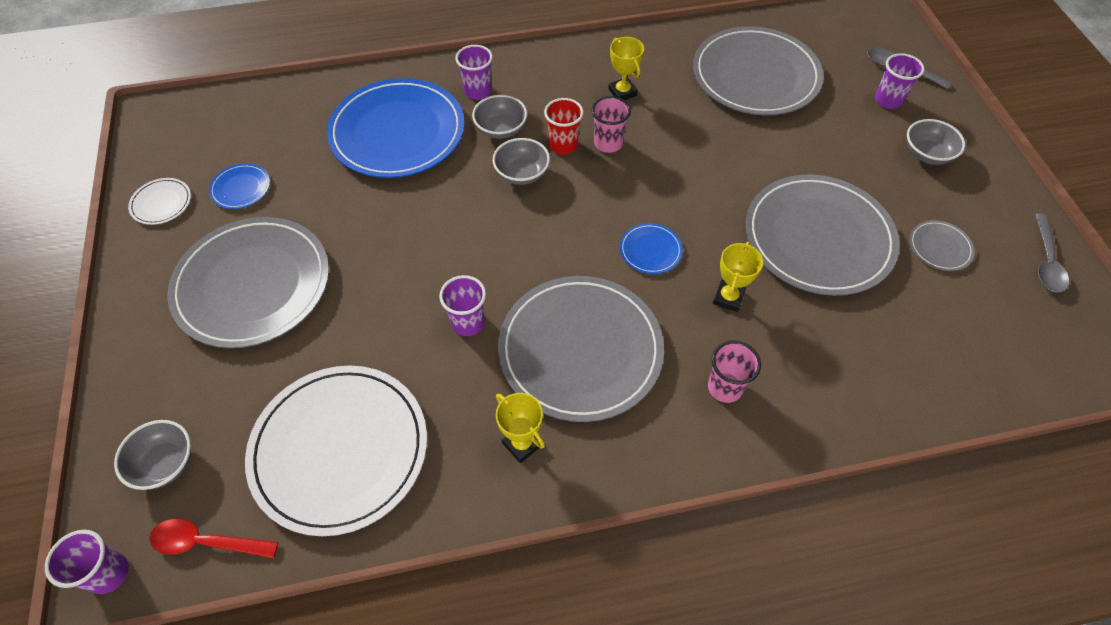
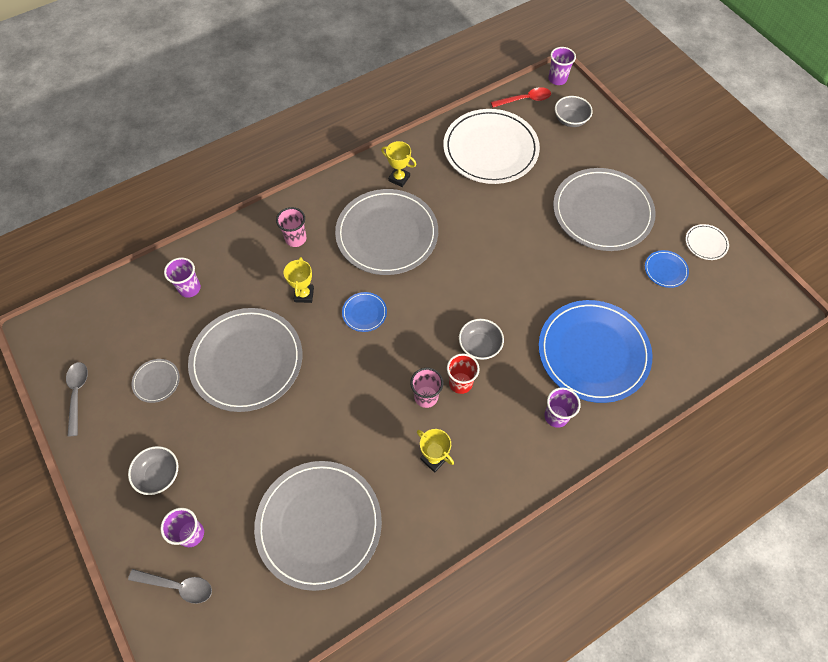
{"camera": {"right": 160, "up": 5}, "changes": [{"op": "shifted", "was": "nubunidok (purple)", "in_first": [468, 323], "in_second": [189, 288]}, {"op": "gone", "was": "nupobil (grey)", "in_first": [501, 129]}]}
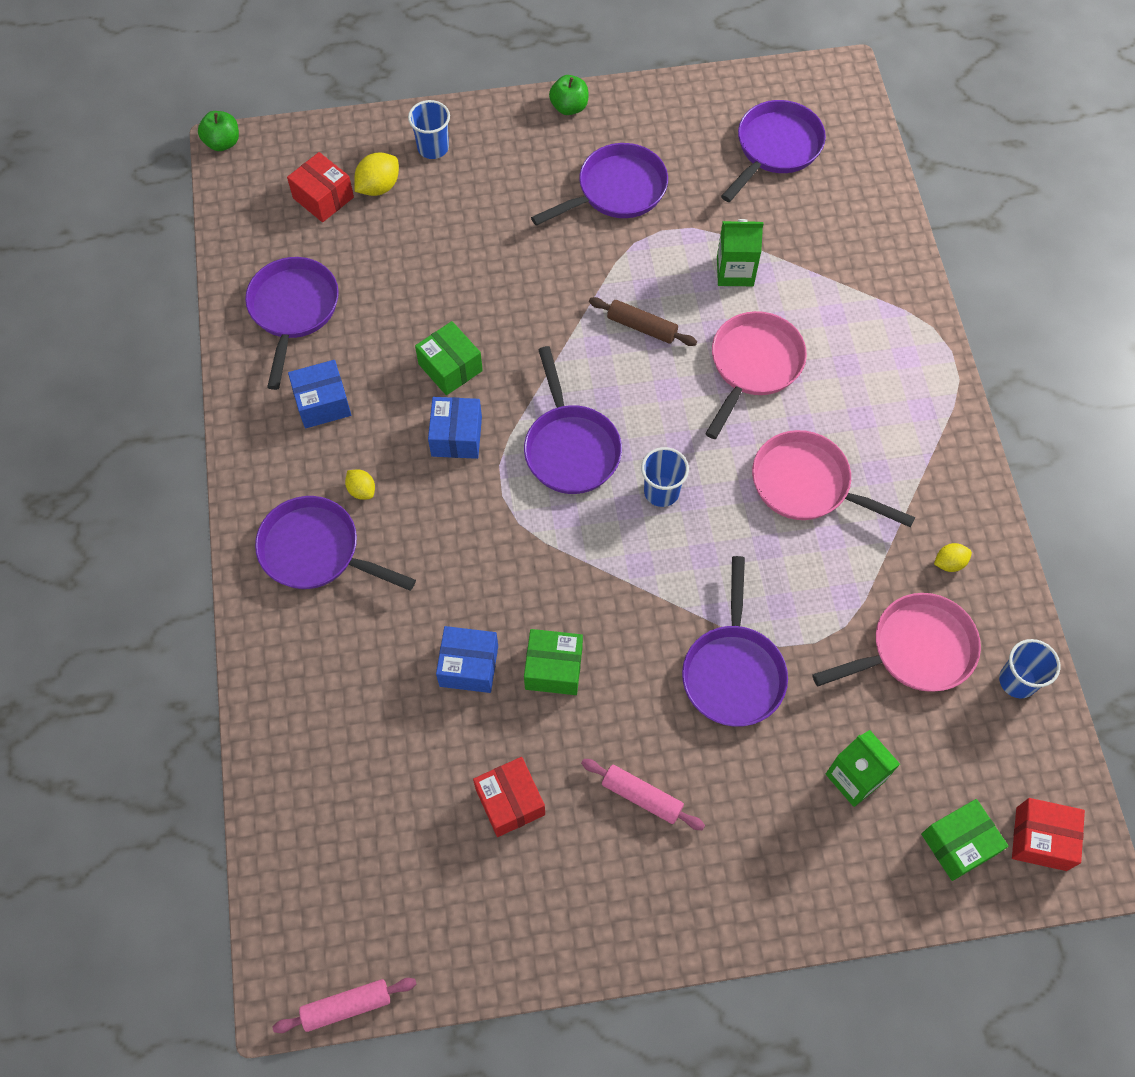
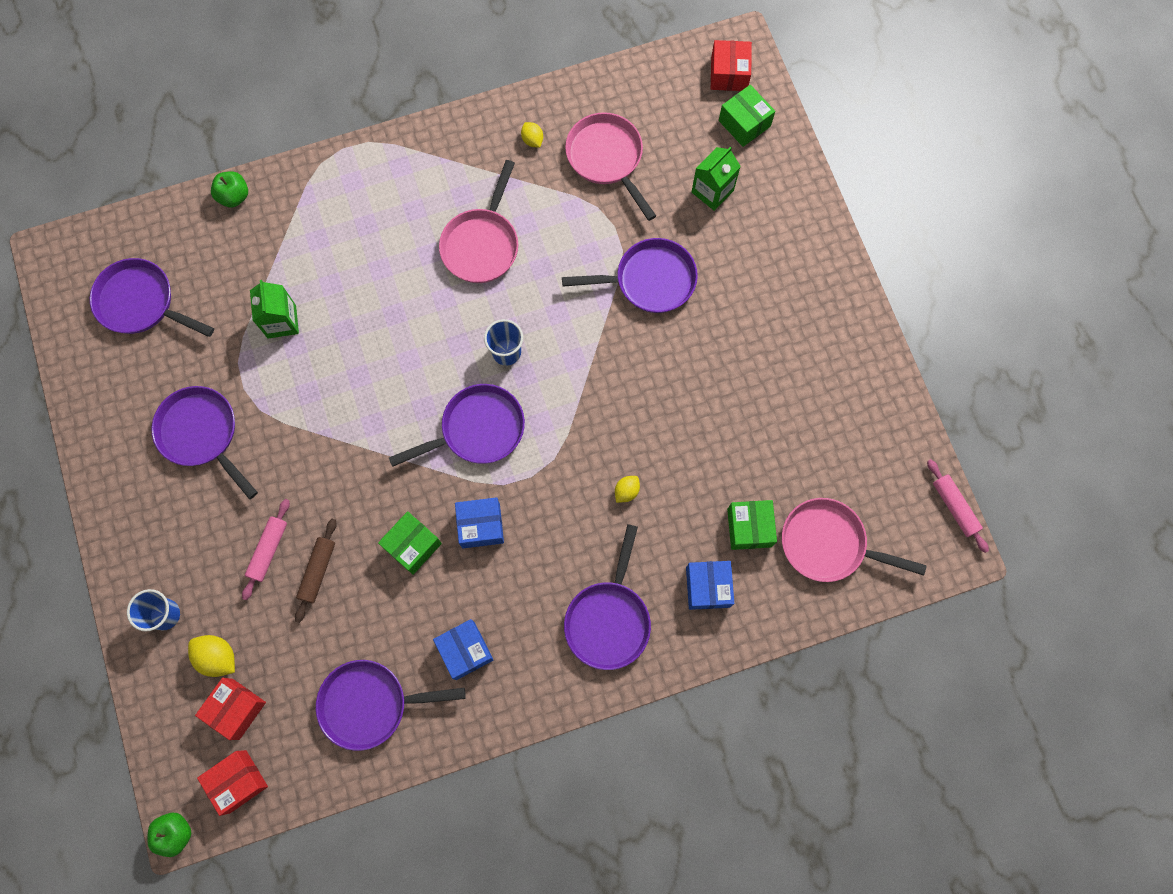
{"camera": {"right": -100, "up": 10}, "changes": [{"op": "shifted", "was": "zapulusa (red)", "in_first": [510, 802], "in_second": [238, 781]}, {"op": "shifted", "was": "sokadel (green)", "in_first": [569, 107], "in_second": [234, 196]}, {"op": "shifted", "was": "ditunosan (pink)", "in_first": [641, 797], "in_second": [268, 550]}, {"op": "shifted", "was": "ditunosan (brown)", "in_first": [642, 327], "in_second": [318, 571]}, {"op": "shifted", "was": "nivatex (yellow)", "in_first": [362, 490], "in_second": [626, 491]}, {"op": "shifted", "was": "zapulusa (blue)", "in_first": [469, 666], "in_second": [708, 587]}, {"op": "shifted", "was": "zapulusa (green)", "in_first": [553, 668], "in_second": [749, 527]}, {"op": "shifted", "was": "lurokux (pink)", "in_first": [753, 366], "in_second": [828, 544]}, {"op": "gone", "was": "nubunidok (blue)", "in_first": [1017, 681]}]}
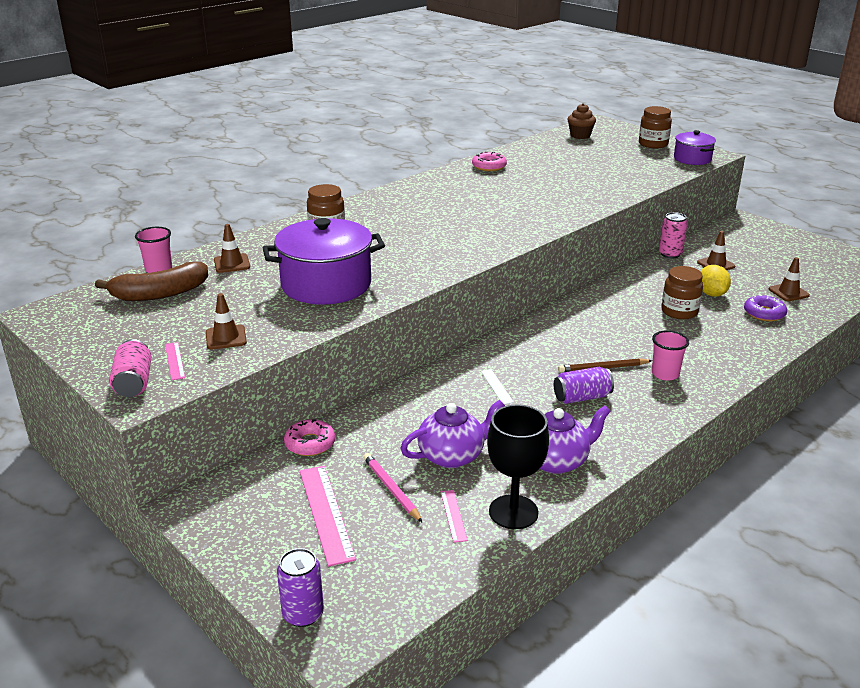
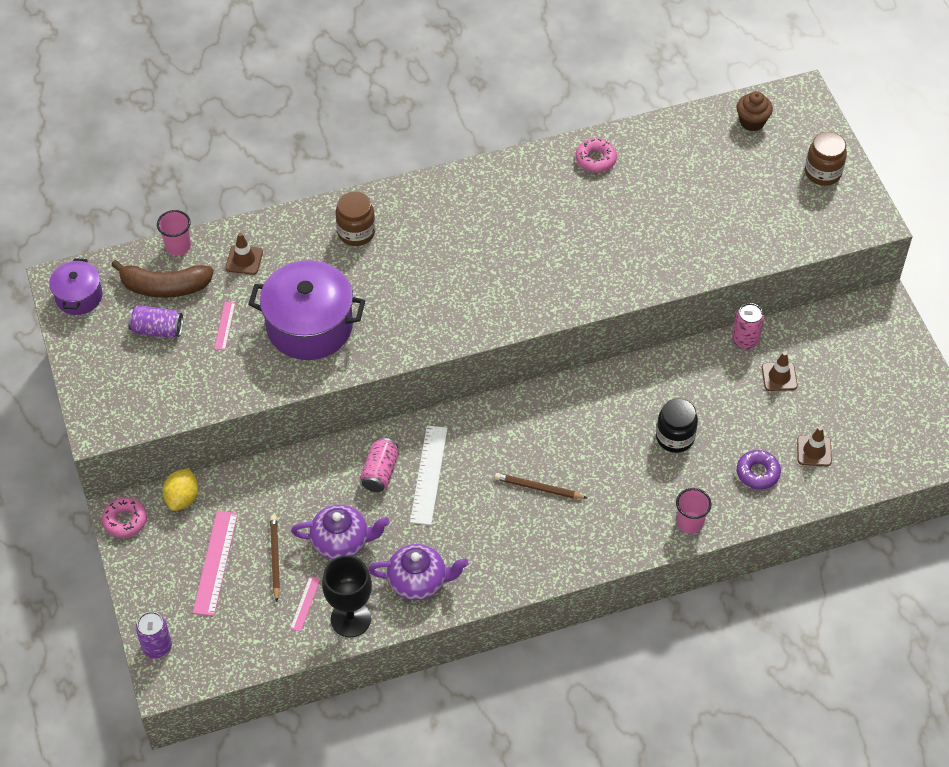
{"camera": {"right": 25, "up": 25}, "changes": [{"op": "shifted", "was": "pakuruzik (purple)", "in_first": [692, 159], "in_second": [79, 296]}, {"op": "shifted", "was": "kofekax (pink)", "in_first": [310, 443], "in_second": [125, 520]}, {"op": "shifted", "was": "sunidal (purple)", "in_first": [582, 397], "in_second": [157, 330]}, {"op": "shifted", "was": "nivatex (yellow)", "in_first": [711, 294], "in_second": [182, 498]}, {"op": "shifted", "was": "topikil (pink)", "in_first": [175, 361], "in_second": [225, 326]}, {"op": "repainted", "was": "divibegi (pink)", "now": "divibegi (brown)", "in_first": [391, 489], "in_second": [275, 558]}, {"op": "shifted", "was": "sunidal (pink)", "in_first": [134, 382], "in_second": [380, 472]}, {"op": "scaled", "was": "topikil (white)", "in_first": [496, 386], "in_second": [428, 474], "ratio": 1.94}, {"op": "repainted", "was": "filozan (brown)", "now": "filozan (black)", "in_first": [679, 311], "in_second": [675, 437]}, {"op": "shifted", "was": "nubunidok (pink)", "in_first": [665, 374], "in_second": [690, 523]}, {"op": "gone", "was": "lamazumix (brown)", "in_first": [226, 337]}]}
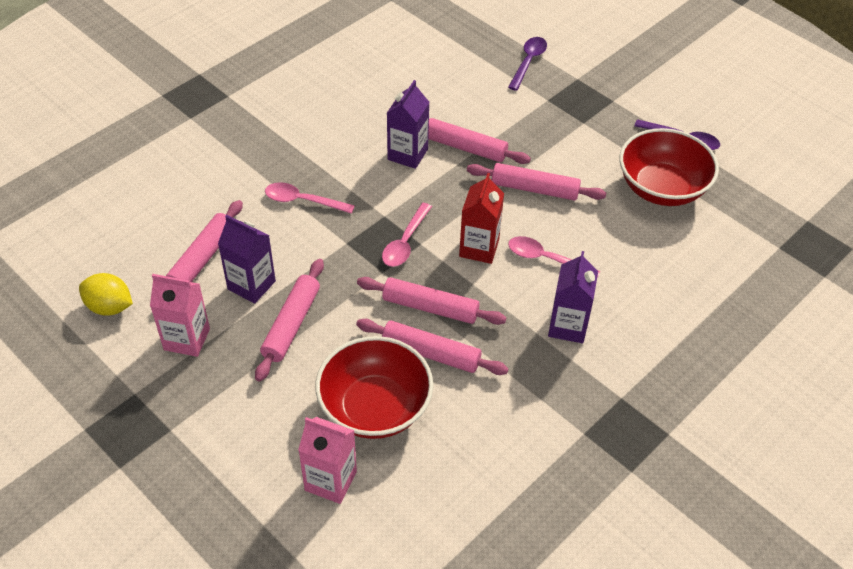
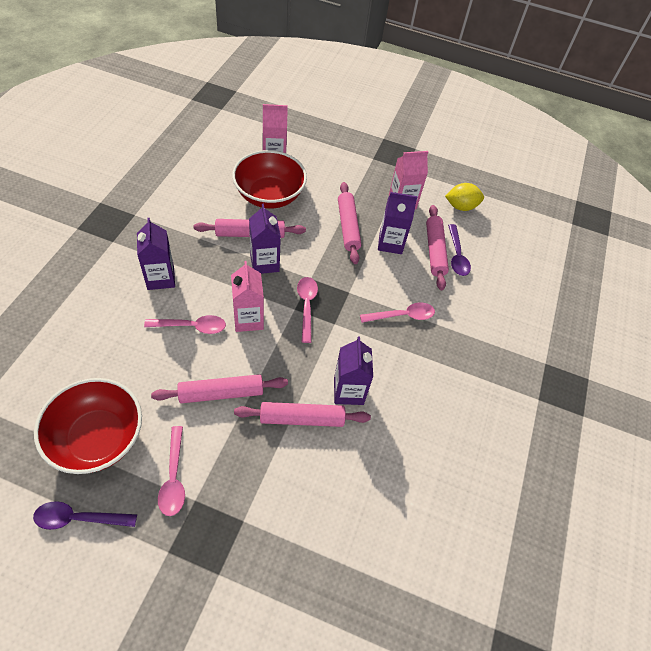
{"camera": {"right": 150, "up": 5}, "changes": [{"op": "new", "now": "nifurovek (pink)", "in_second": [174, 477]}, {"op": "repainted", "was": "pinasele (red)", "now": "pinasele (pink)", "in_first": [479, 248], "in_second": [248, 319]}, {"op": "swapped", "was": "ditunosan (pink)", "now": "pinasele (purple)", "in_first": [430, 307], "in_second": [264, 263]}, {"op": "shifted", "was": "nifurovek (purple)", "in_first": [528, 62], "in_second": [457, 256]}]}
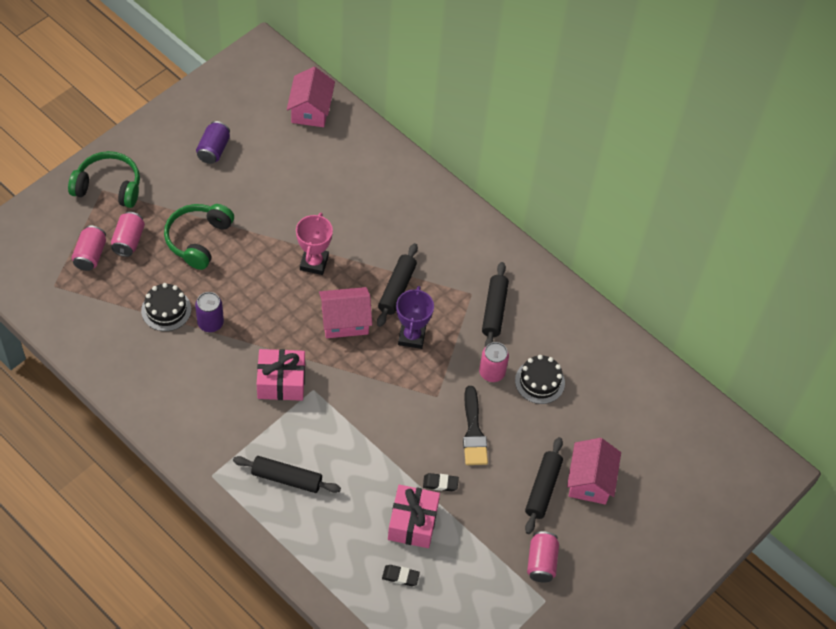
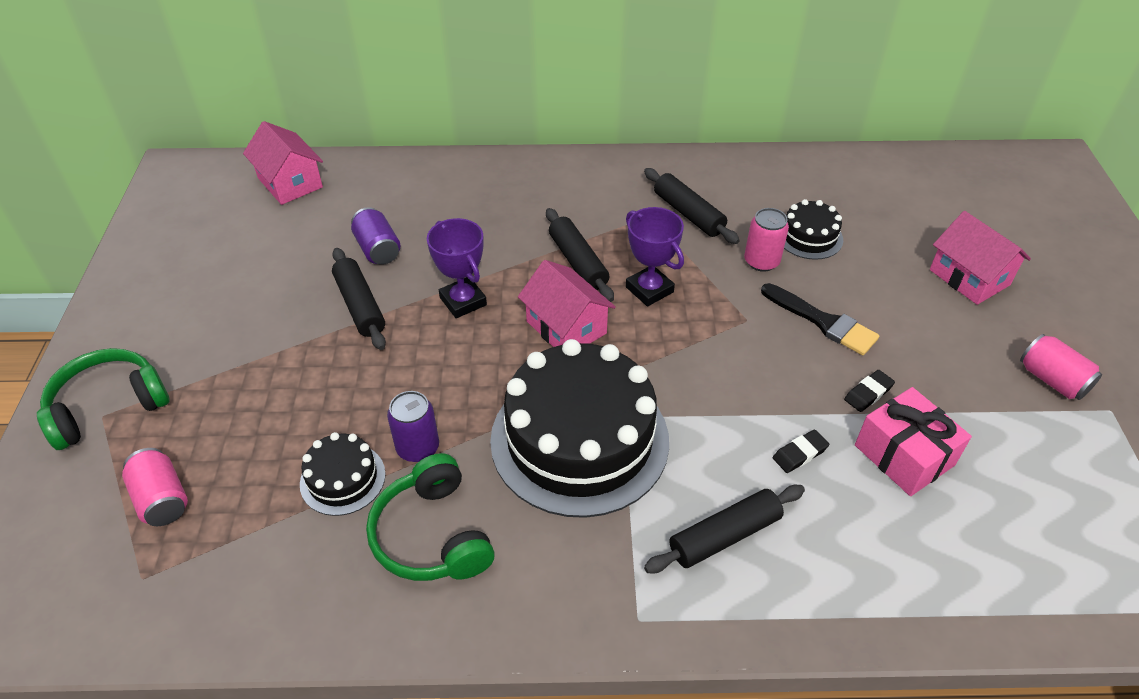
{"camera": {"right": -40, "up": -10}, "changes": [{"op": "shifted", "was": "ditunosan (black)", "in_first": [543, 489], "in_second": [360, 305]}, {"op": "shifted", "was": "sunidal (purple)", "in_first": [213, 150], "in_second": [378, 249]}, {"op": "shifted", "was": "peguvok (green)", "in_first": [198, 239], "in_second": [432, 535]}, {"op": "repainted", "was": "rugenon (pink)", "now": "rugenon (purple)", "in_first": [314, 263], "in_second": [463, 301]}, {"op": "swapped", "was": "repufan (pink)", "now": "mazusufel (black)", "in_first": [281, 382], "in_second": [579, 439]}, {"op": "rotated", "was": "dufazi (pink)", "in_first": [345, 321], "in_second": [566, 327], "clockwise": -75}, {"op": "shifted", "was": "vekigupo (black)", "in_first": [400, 576], "in_second": [800, 454]}, {"op": "gone", "was": "sunidal (pink)", "in_first": [128, 241]}]}
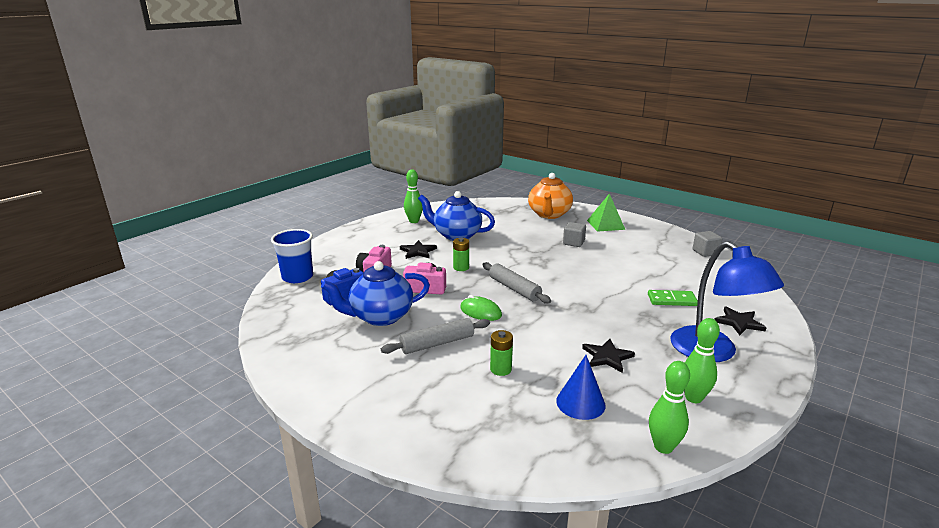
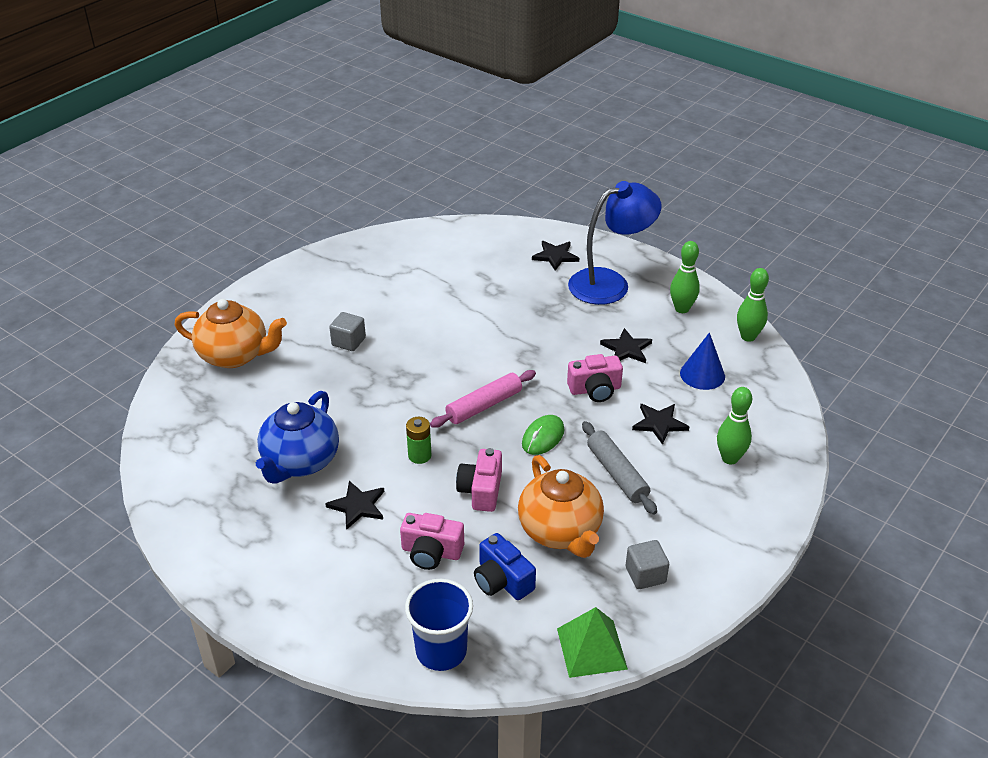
{"camera": {"right": -90, "up": 15}, "changes": [{"op": "repainted", "was": "ditunosan (grey)", "now": "ditunosan (pink)", "in_first": [514, 289], "in_second": [484, 406]}, {"op": "repainted", "was": "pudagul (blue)", "now": "pudagul (orange)", "in_first": [380, 317], "in_second": [560, 531]}, {"op": "shifted", "was": "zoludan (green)", "in_first": [605, 225], "in_second": [592, 648]}, {"op": "new", "now": "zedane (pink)", "in_second": [595, 389]}, {"op": "shifted", "was": "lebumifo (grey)", "in_first": [705, 252], "in_second": [645, 575]}, {"op": "swapped", "was": "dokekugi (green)", "now": "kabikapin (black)", "in_first": [500, 369], "in_second": [659, 424]}, {"op": "shifted", "was": "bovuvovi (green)", "in_first": [414, 221], "in_second": [730, 458]}, {"op": "gone", "was": "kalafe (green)", "in_first": [672, 300]}]}
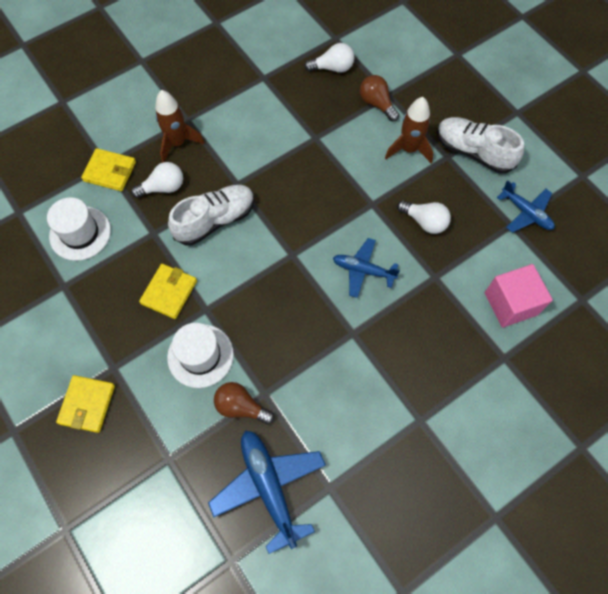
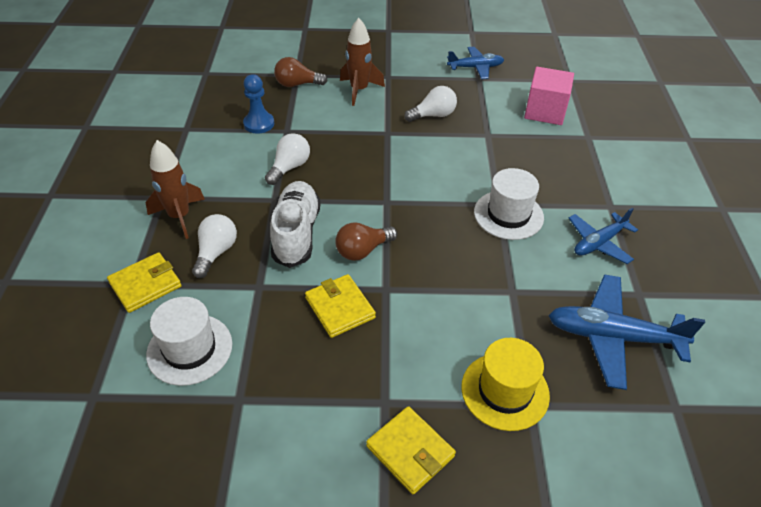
{"camera": {"right": -55, "up": -20}, "changes": [{"op": "new", "now": "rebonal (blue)", "in_second": [259, 124]}, {"op": "shifted", "was": "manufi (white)", "in_first": [332, 68], "in_second": [289, 167]}, {"op": "shifted", "was": "manufi (brown)", "in_first": [241, 407], "in_second": [363, 250]}, {"op": "new", "now": "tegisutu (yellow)", "in_second": [505, 391]}, {"op": "shifted", "was": "tegisutu (white)", "in_first": [200, 355], "in_second": [508, 215]}, {"op": "shifted", "was": "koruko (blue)", "in_first": [363, 270], "in_second": [599, 243]}, {"op": "gone", "was": "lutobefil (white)", "in_first": [473, 152]}]}
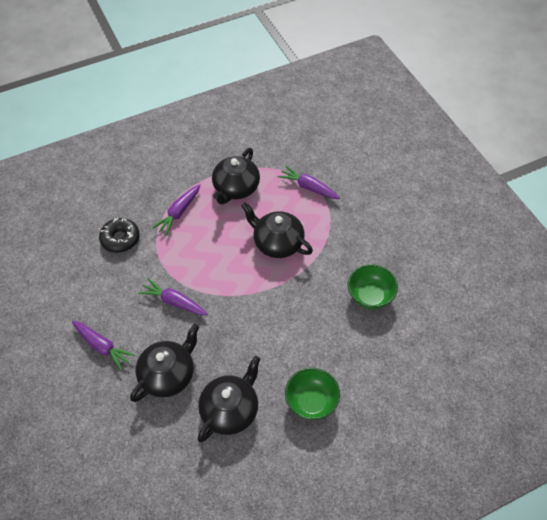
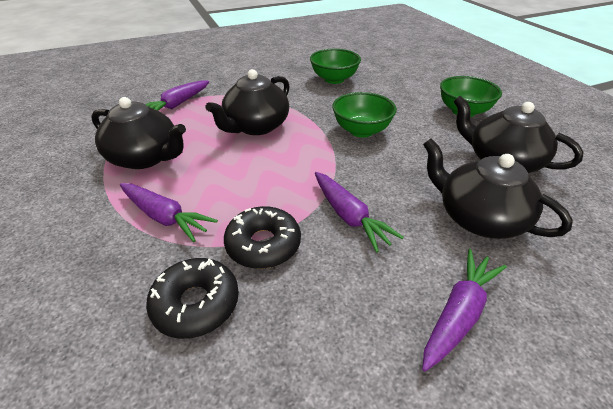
{"camera": {"right": -90, "up": -15}, "changes": [{"op": "new", "now": "kofekax (black)", "in_second": [263, 244]}, {"op": "rotated", "was": "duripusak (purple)", "in_first": [174, 302], "in_second": [349, 216], "clockwise": -60}, {"op": "new", "now": "nupobil (green)", "in_second": [361, 131]}]}
